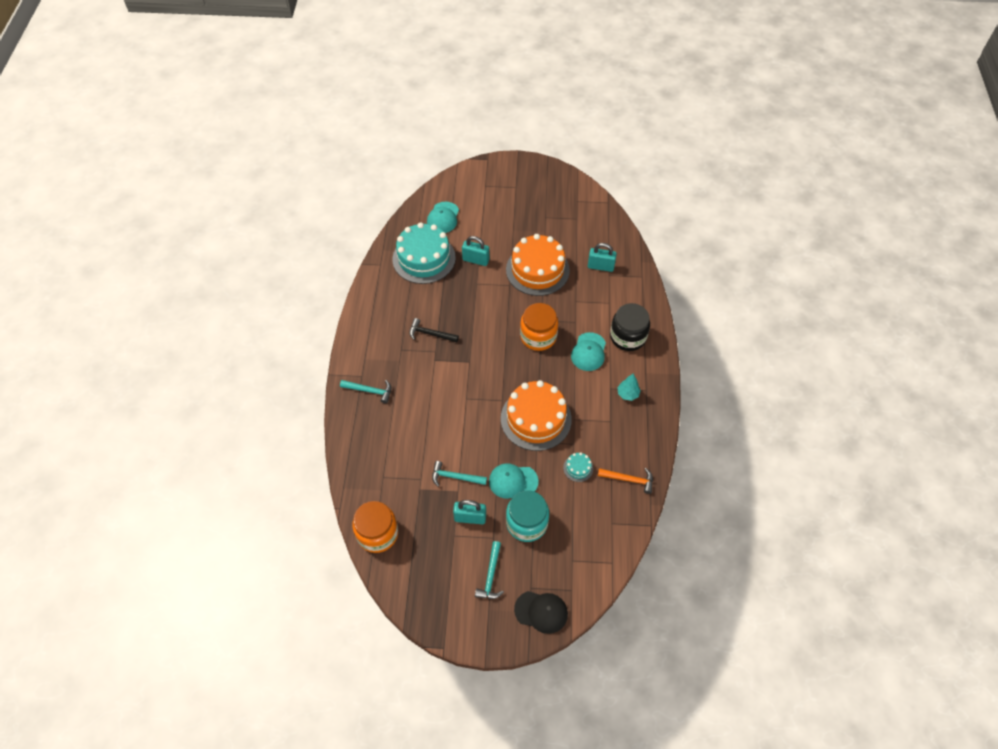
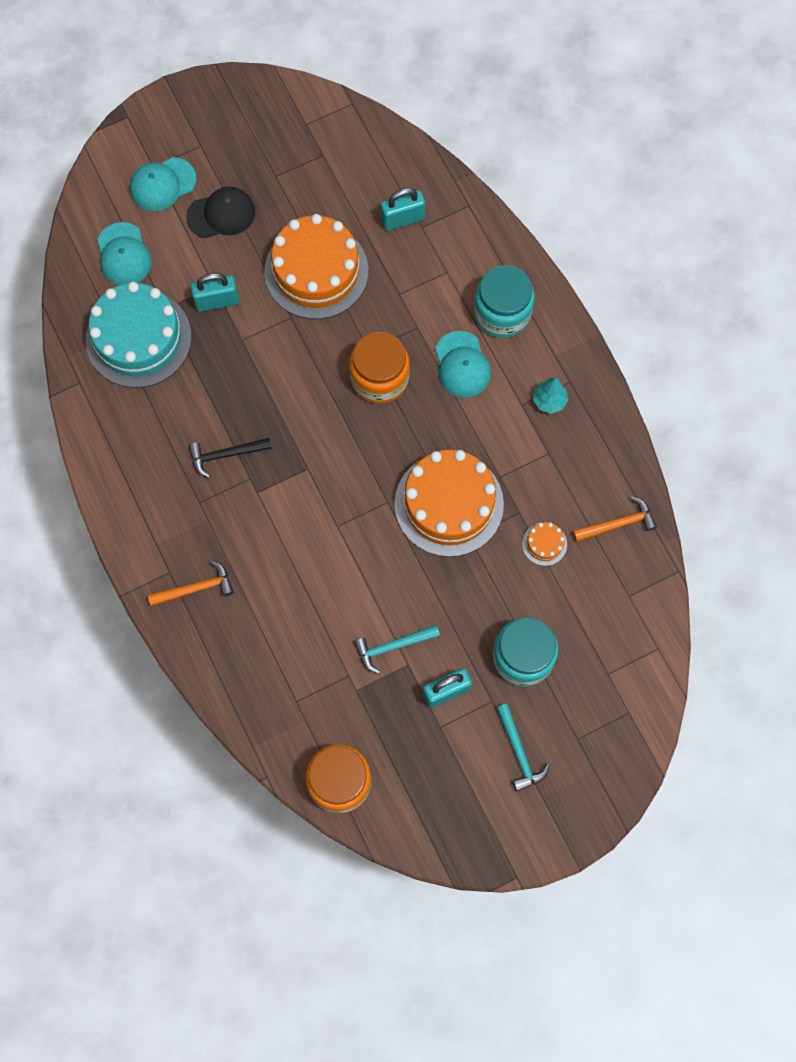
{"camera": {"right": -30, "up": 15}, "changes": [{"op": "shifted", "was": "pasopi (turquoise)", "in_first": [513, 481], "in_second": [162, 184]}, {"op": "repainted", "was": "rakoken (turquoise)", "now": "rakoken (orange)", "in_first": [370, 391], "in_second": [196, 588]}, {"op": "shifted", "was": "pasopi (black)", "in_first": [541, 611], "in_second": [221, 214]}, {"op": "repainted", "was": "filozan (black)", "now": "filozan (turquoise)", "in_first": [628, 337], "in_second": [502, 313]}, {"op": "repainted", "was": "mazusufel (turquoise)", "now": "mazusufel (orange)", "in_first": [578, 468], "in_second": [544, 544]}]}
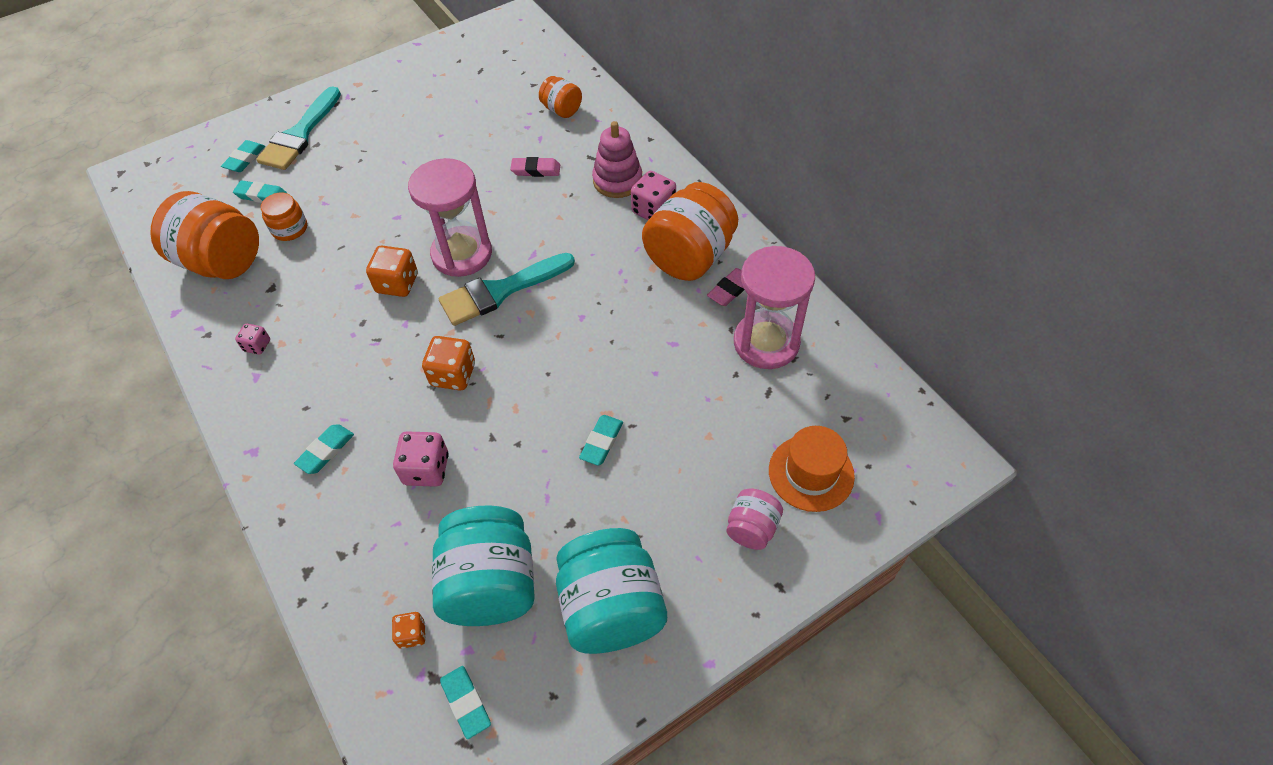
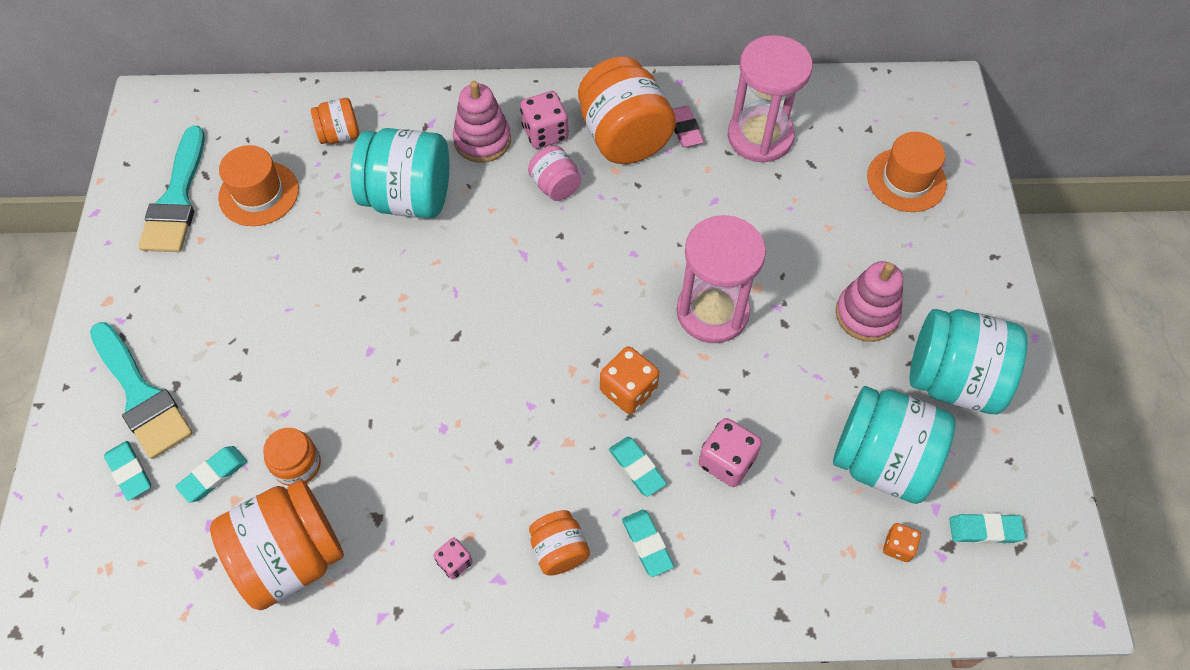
{"camera": {"right": -60, "up": 5}, "changes": [{"op": "shifted", "was": "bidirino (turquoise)", "in_first": [500, 291], "in_second": [177, 199]}, {"op": "new", "now": "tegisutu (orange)", "in_second": [259, 193]}, {"op": "swapped", "was": "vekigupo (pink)", "now": "filozan (turquoise)", "in_first": [536, 170], "in_second": [408, 197]}, {"op": "shifted", "was": "filozan (pink)", "in_first": [752, 528], "in_second": [555, 186]}, {"op": "new", "now": "filozan (orange)", "in_second": [559, 550]}, {"op": "shifted", "was": "vekigupo (turquoise)", "in_first": [601, 442], "in_second": [637, 468]}, {"op": "shifted", "was": "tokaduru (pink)", "in_first": [462, 254], "in_second": [712, 312]}, {"op": "new", "now": "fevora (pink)", "in_second": [866, 314]}, {"op": "gone", "was": "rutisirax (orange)", "in_first": [397, 283]}]}
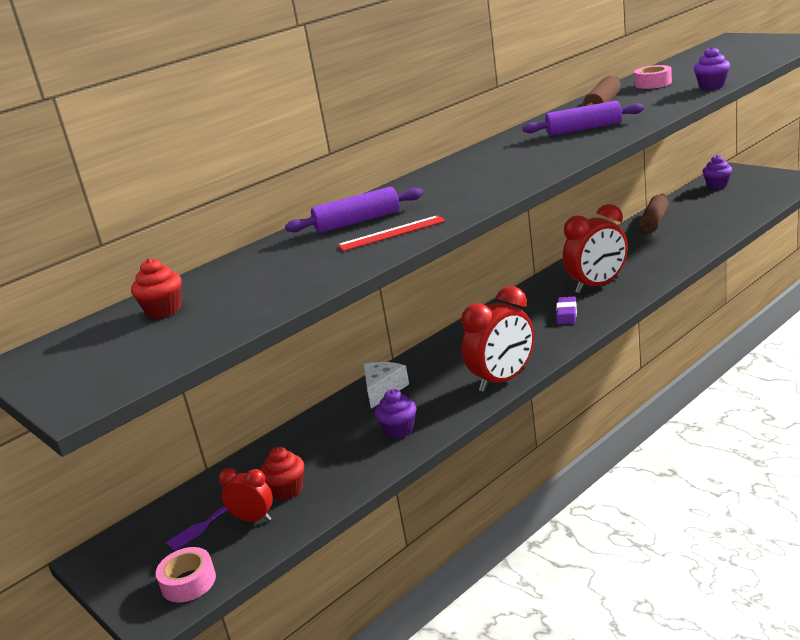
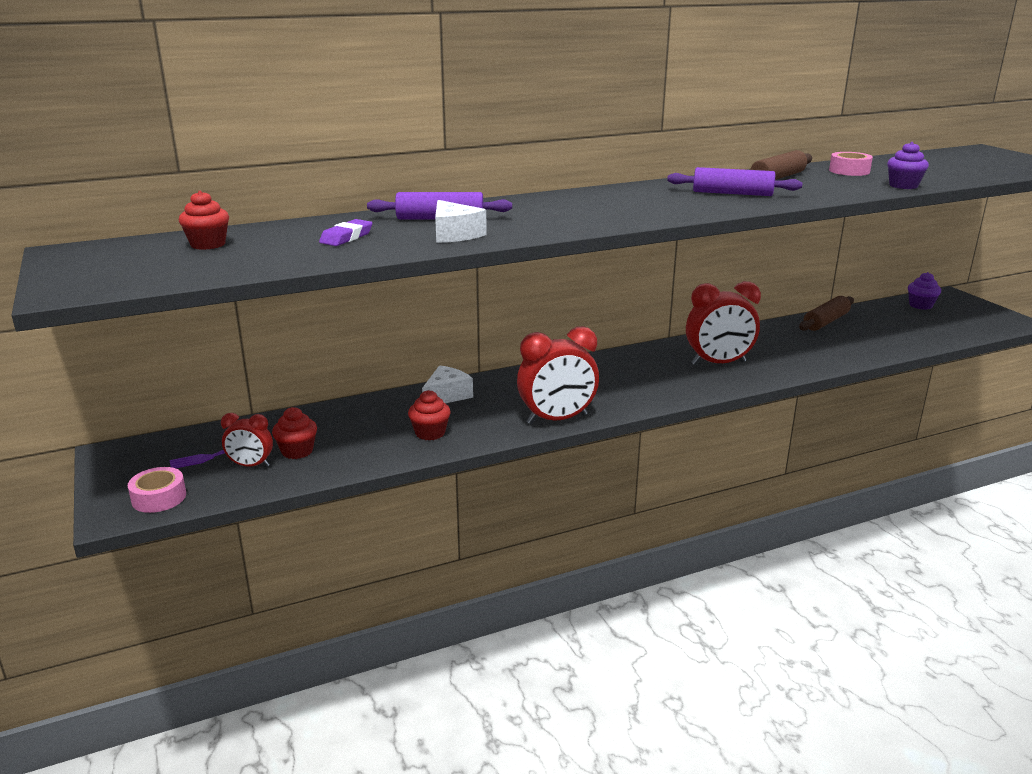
{"camera": {"right": 15, "up": 0}, "changes": [{"op": "rotated", "was": "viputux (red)", "in_first": [253, 519], "in_second": [250, 465], "clockwise": 150}, {"op": "shifted", "was": "vekigupo (purple)", "in_first": [566, 313], "in_second": [346, 237]}, {"op": "repainted", "was": "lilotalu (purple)", "now": "lilotalu (red)", "in_first": [399, 430], "in_second": [430, 433]}, {"op": "swapped", "was": "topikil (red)", "now": "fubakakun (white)", "in_first": [391, 233], "in_second": [454, 234]}]}
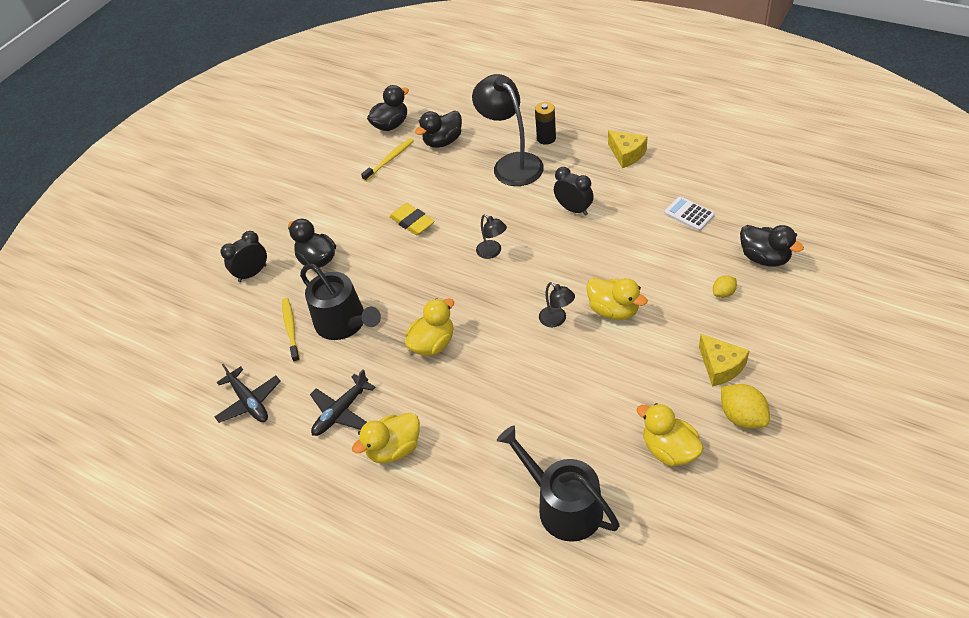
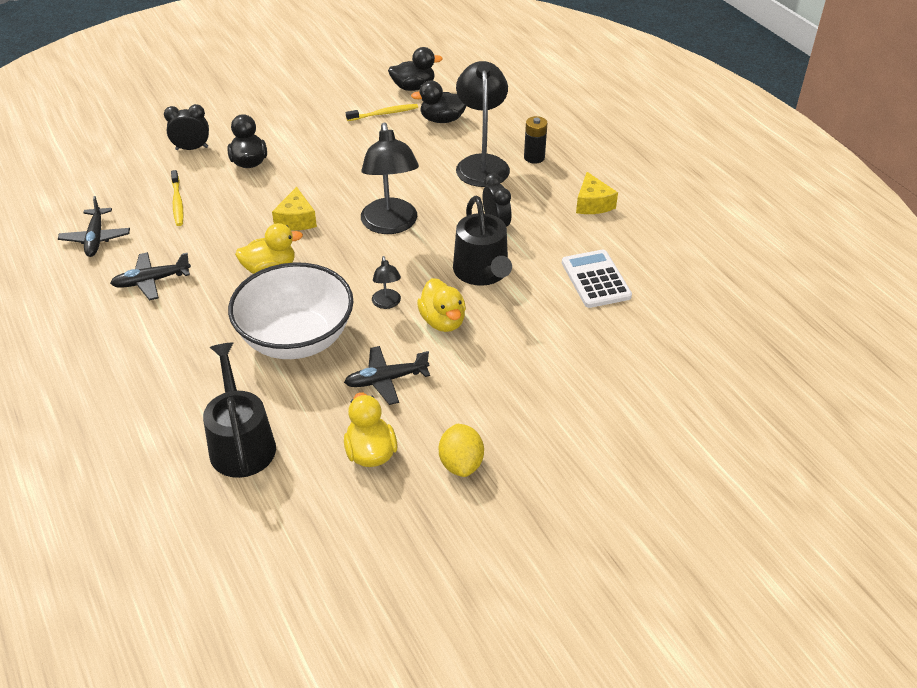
{"camera": {"right": 25, "up": -5}, "changes": [{"op": "rotated", "was": "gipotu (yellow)", "in_first": [291, 329], "in_second": [177, 202], "clockwise": 150}, {"op": "new", "now": "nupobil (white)", "in_second": [296, 338]}, {"op": "shifted", "was": "fubakakun (yellow)", "in_first": [720, 366], "in_second": [296, 220]}, {"op": "new", "now": "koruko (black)", "in_second": [386, 380]}, {"op": "scaled", "was": "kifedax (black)", "in_first": [492, 252], "in_second": [391, 225], "ratio": 2.13}, {"op": "shifted", "was": "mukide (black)", "in_first": [344, 323], "in_second": [482, 272]}, {"op": "scaled", "was": "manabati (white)", "in_first": [689, 214], "in_second": [595, 279], "ratio": 1.53}, {"op": "gone", "was": "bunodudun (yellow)", "in_first": [394, 449]}, {"op": "gone", "was": "vekigupo (yellow)", "in_first": [412, 222]}, {"op": "gone", "was": "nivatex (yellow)", "in_first": [723, 293]}, {"op": "gone", "was": "bunodudun (black)", "in_first": [764, 258]}]}
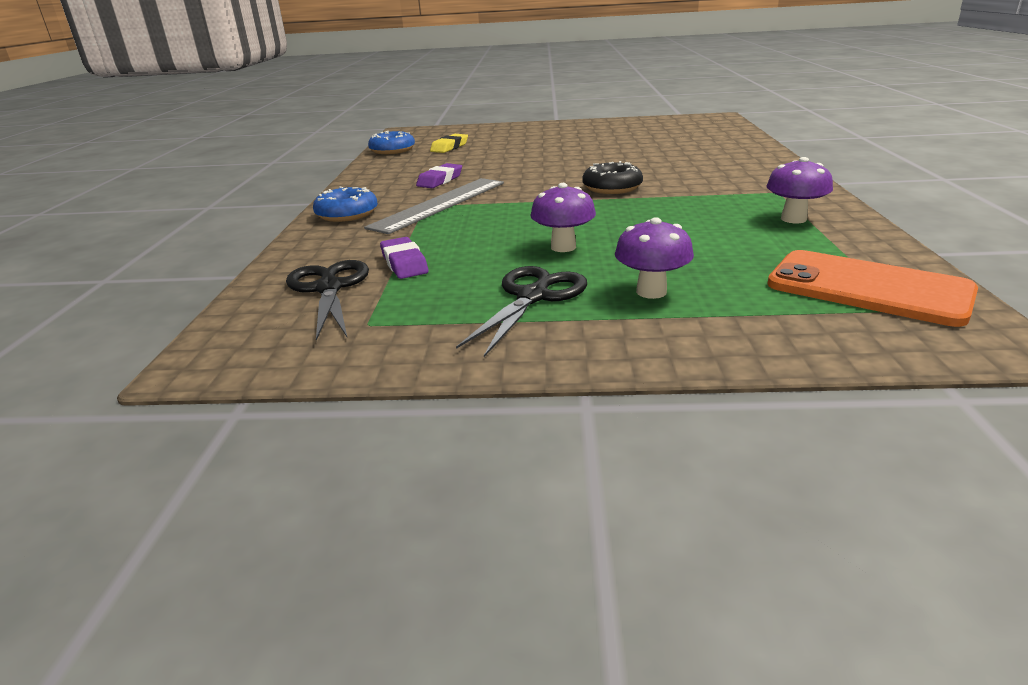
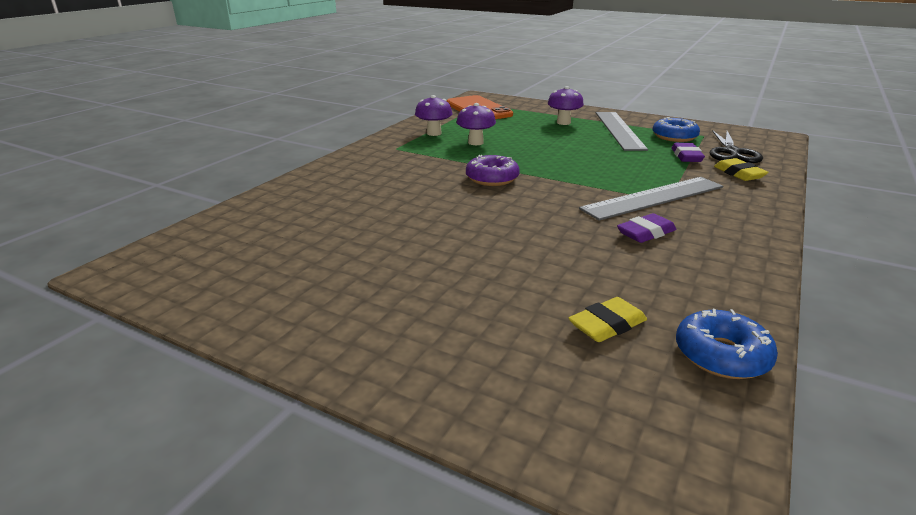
{"camera": {"right": -155, "up": 0}, "changes": [{"op": "shifted", "was": "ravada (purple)", "in_first": [563, 247], "in_second": [475, 142]}, {"op": "repainted", "was": "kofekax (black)", "now": "kofekax (purple)", "in_first": [612, 188], "in_second": [492, 178]}, {"op": "swapped", "was": "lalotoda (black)", "now": "topikil (grey)", "in_first": [533, 297], "in_second": [619, 130]}, {"op": "shifted", "was": "kofekax (blue)", "in_first": [347, 214], "in_second": [674, 137]}, {"op": "new", "now": "vekigupo (yellow)", "in_second": [739, 174]}]}
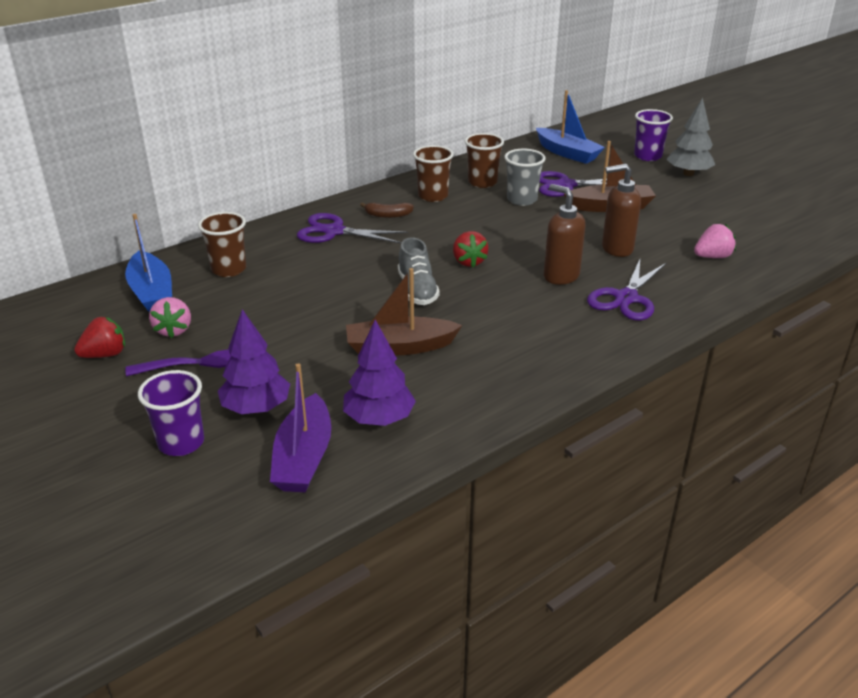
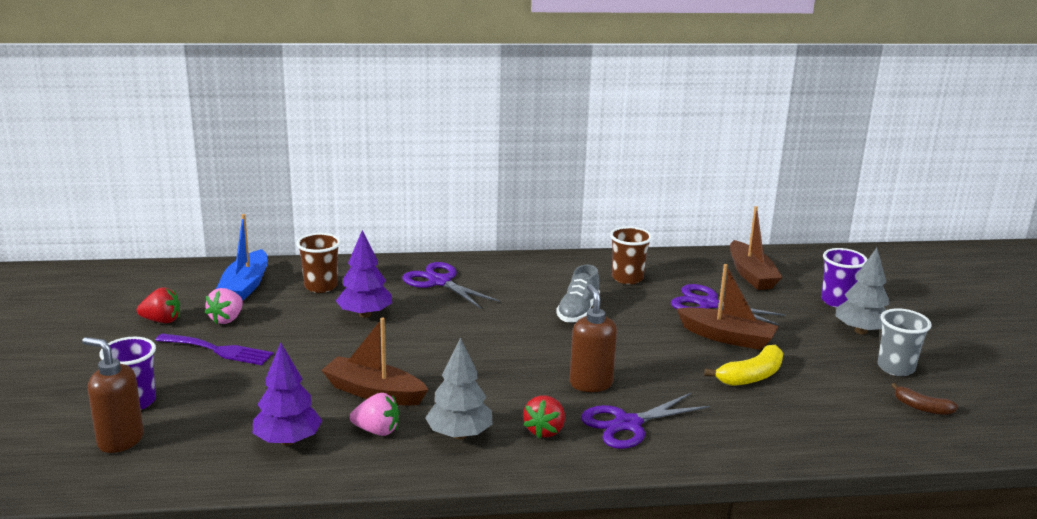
{"camera": {"right": 30, "up": -10}, "changes": [{"op": "shifted", "was": "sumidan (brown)", "in_first": [616, 248], "in_second": [120, 440]}, {"op": "shifted", "was": "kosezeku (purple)", "in_first": [256, 408], "in_second": [365, 314]}, {"op": "shifted", "was": "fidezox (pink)", "in_first": [712, 257], "in_second": [377, 431]}, {"op": "new", "now": "kosezeku (grey)", "in_second": [459, 434]}, {"op": "shifted", "was": "fidezox (red)", "in_first": [469, 262], "in_second": [544, 431]}, {"op": "shifted", "was": "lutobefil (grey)", "in_first": [417, 290], "in_second": [578, 312]}, {"op": "new", "now": "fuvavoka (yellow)", "in_second": [751, 376]}, {"op": "repainted", "was": "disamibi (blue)", "now": "disamibi (brown)", "in_first": [567, 153], "in_second": [751, 275]}, {"op": "shifted", "was": "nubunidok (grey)", "in_first": [522, 199], "in_second": [895, 368]}, {"op": "shifted", "was": "fuvavoka (brown)", "in_first": [388, 215], "in_second": [921, 407]}, {"op": "gone", "was": "disamibi (purple)", "in_first": [304, 458]}, {"op": "gone", "was": "nubunidok (brown)", "in_first": [433, 196]}]}
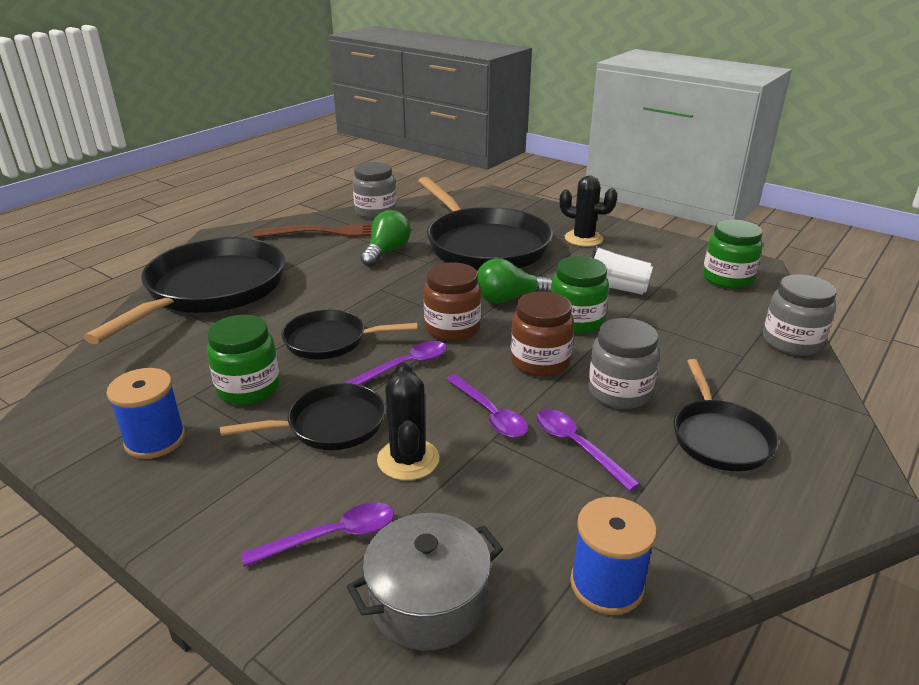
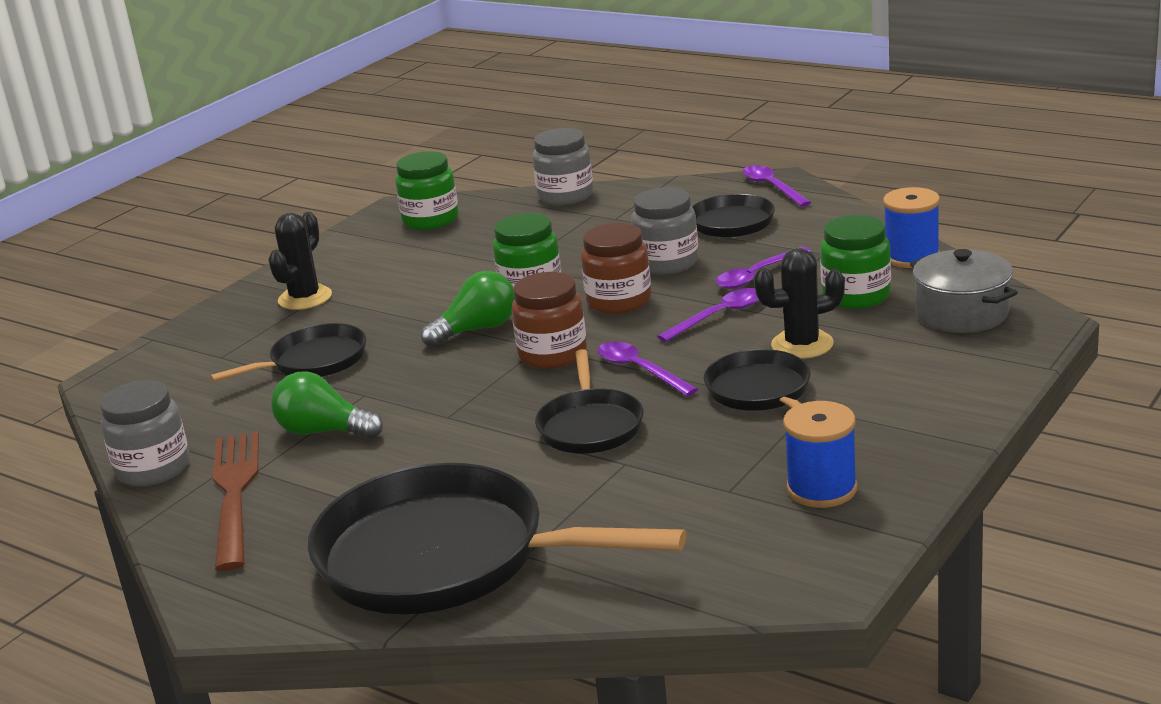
{"camera": {"right": -90, "up": -5}, "changes": [{"op": "scaled", "was": "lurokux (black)", "in_first": [484, 245], "in_second": [313, 361], "ratio": 0.53}, {"op": "rotated", "was": "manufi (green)", "in_first": [508, 299], "in_second": [477, 330], "clockwise": -105}, {"op": "shifted", "was": "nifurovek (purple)", "in_first": [332, 536], "in_second": [772, 187]}, {"op": "shifted", "was": "filozan (green)", "in_first": [248, 388], "in_second": [856, 296]}, {"op": "gone", "was": "nubunidok (white)", "in_first": [616, 288]}]}
